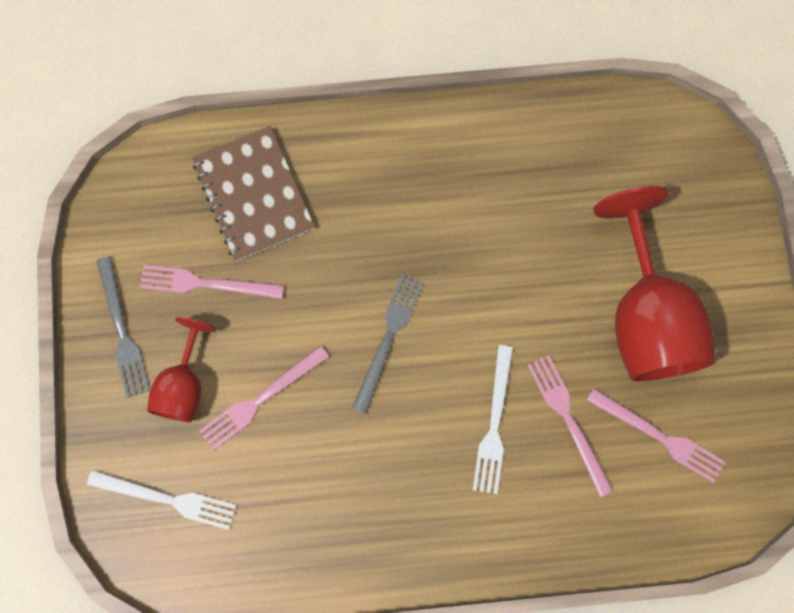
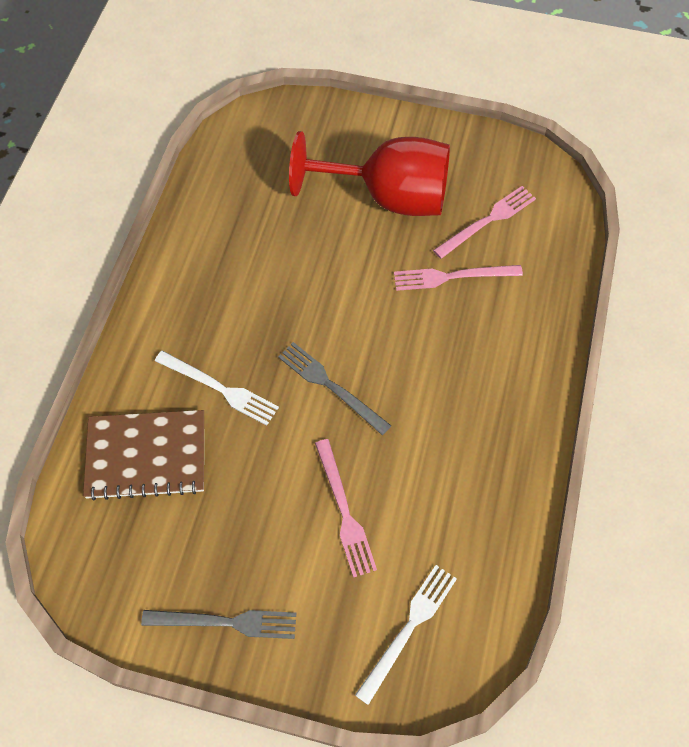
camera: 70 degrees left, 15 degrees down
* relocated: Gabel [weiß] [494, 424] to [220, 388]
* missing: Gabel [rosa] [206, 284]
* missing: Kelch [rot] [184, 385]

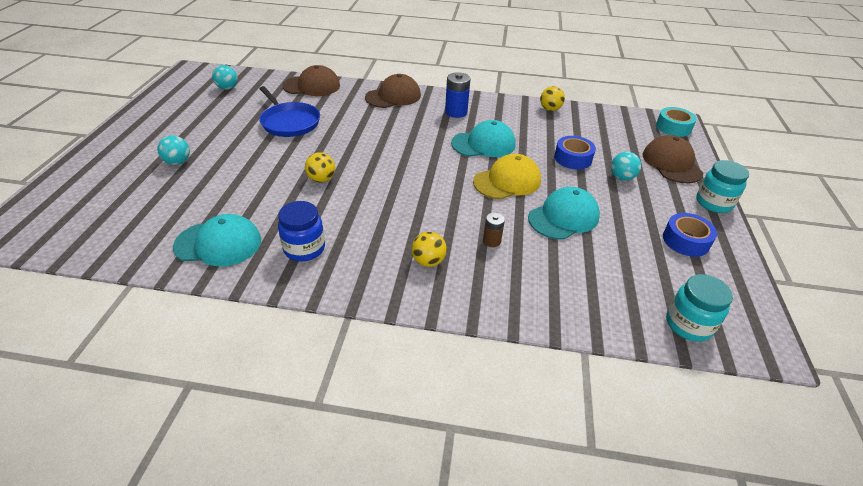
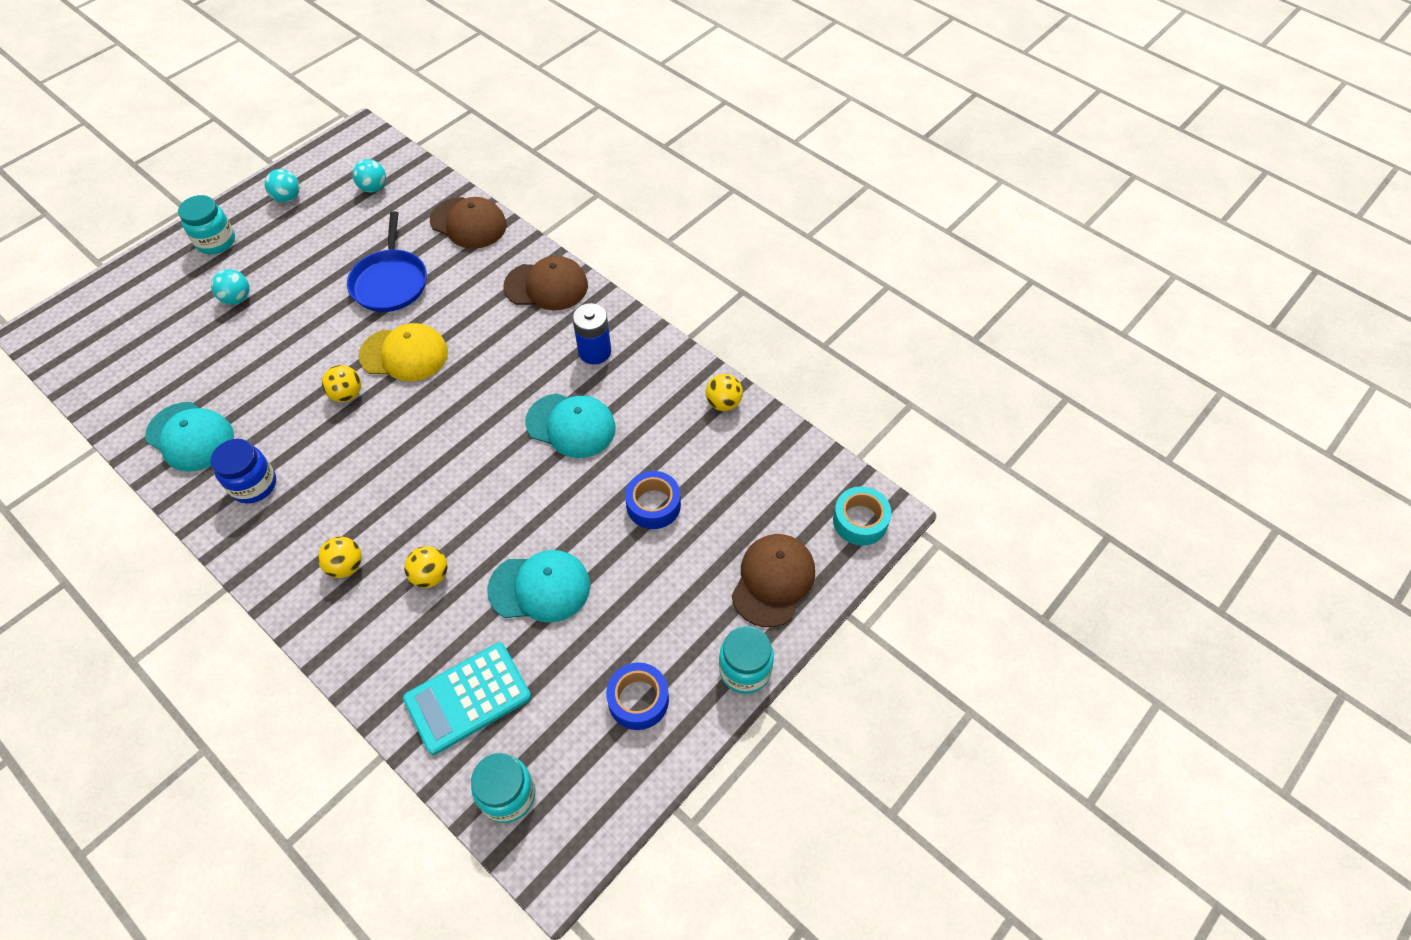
camera: 35 degrees right, 15 degrees up
* appeared: Einmachglas [türkis] [216, 241]
* relocated: Ball [türkis] [621, 177] to [287, 198]
* relocated: Kappe [gelb] [507, 181] to [404, 354]
* appeared: Taschenrechner [türkis] [468, 698]
* exchanged: Batterie [braun] [491, 241] to Ball [gelb] [430, 576]

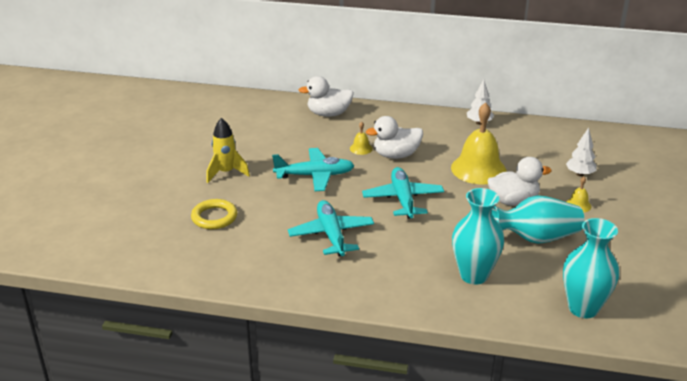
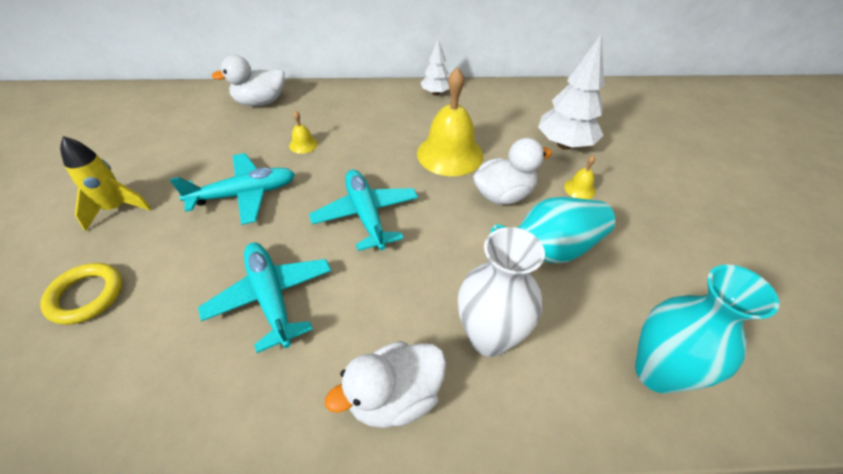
camera: 15 degrees left, 15 degrees up
* relocated: Ente [weiß] [396, 155] to [395, 397]
* colour: Vase [türkis] [474, 275] to Vase [weiß] [489, 337]
* size: Baum [weiß] [580, 174] = [564, 145] x1.75

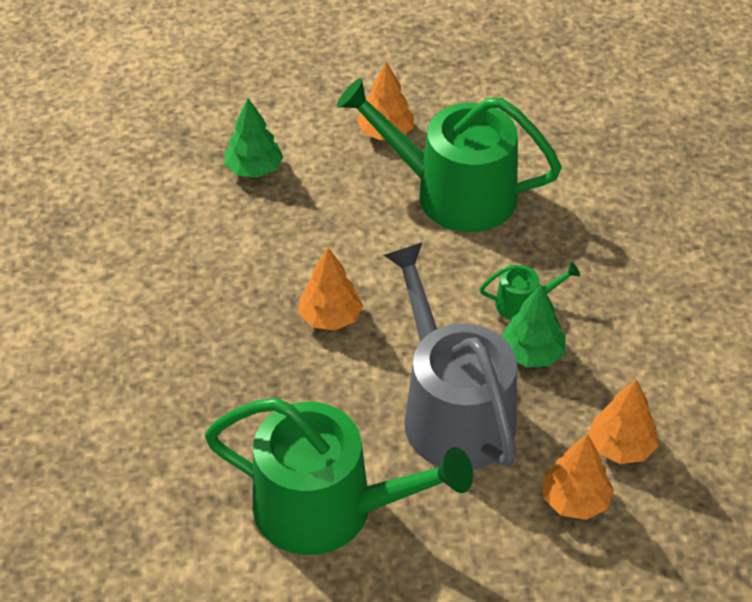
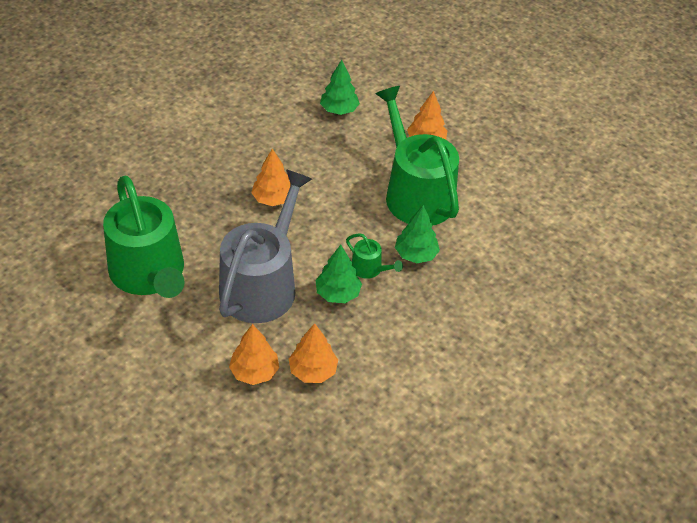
camera: 45 degrees right, 0 degrees up
* appeared: Baum [grün] [415, 254]

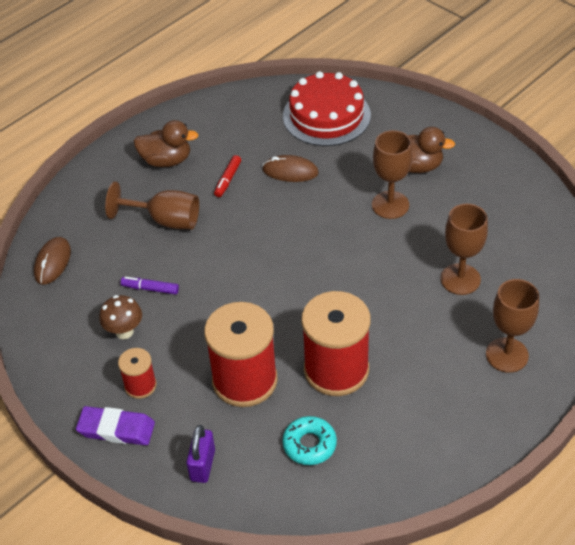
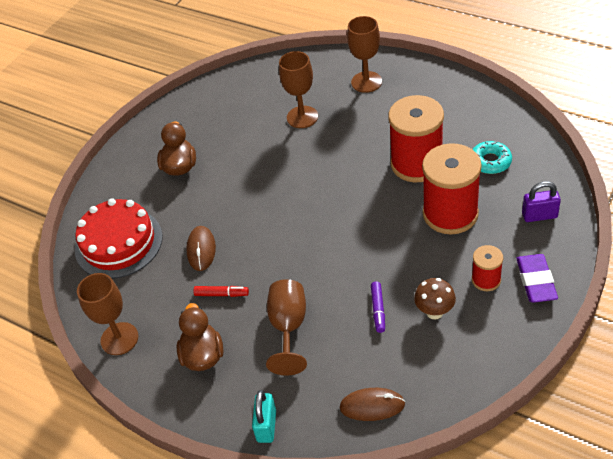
camera: 100 degrees left, 0 degrees up
* relocated: Kelch [braun] [390, 205] to [119, 338]
* appeared: Vorhängeschloss [türkis] [266, 426]

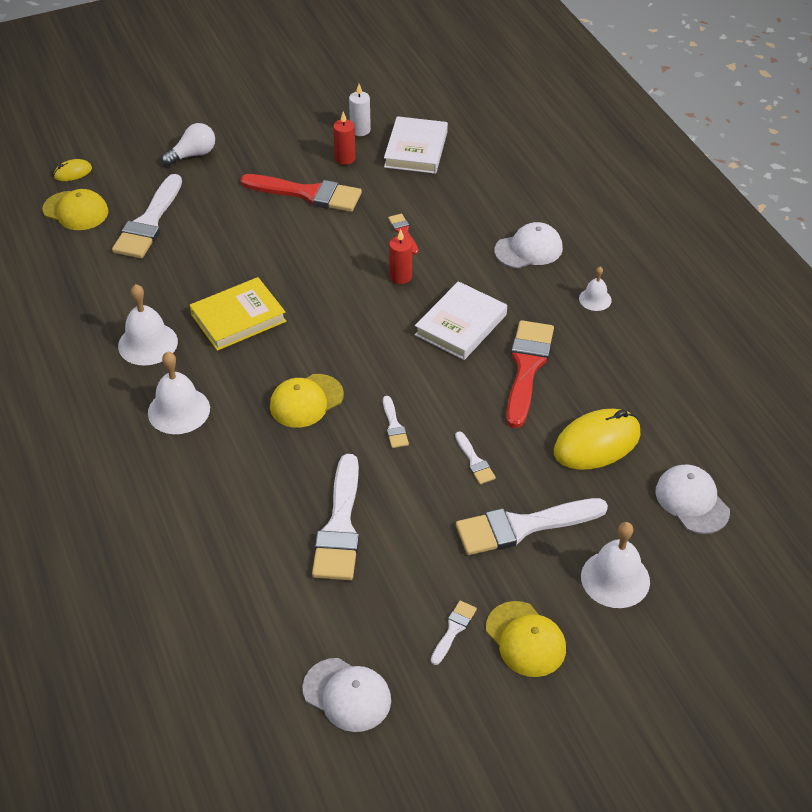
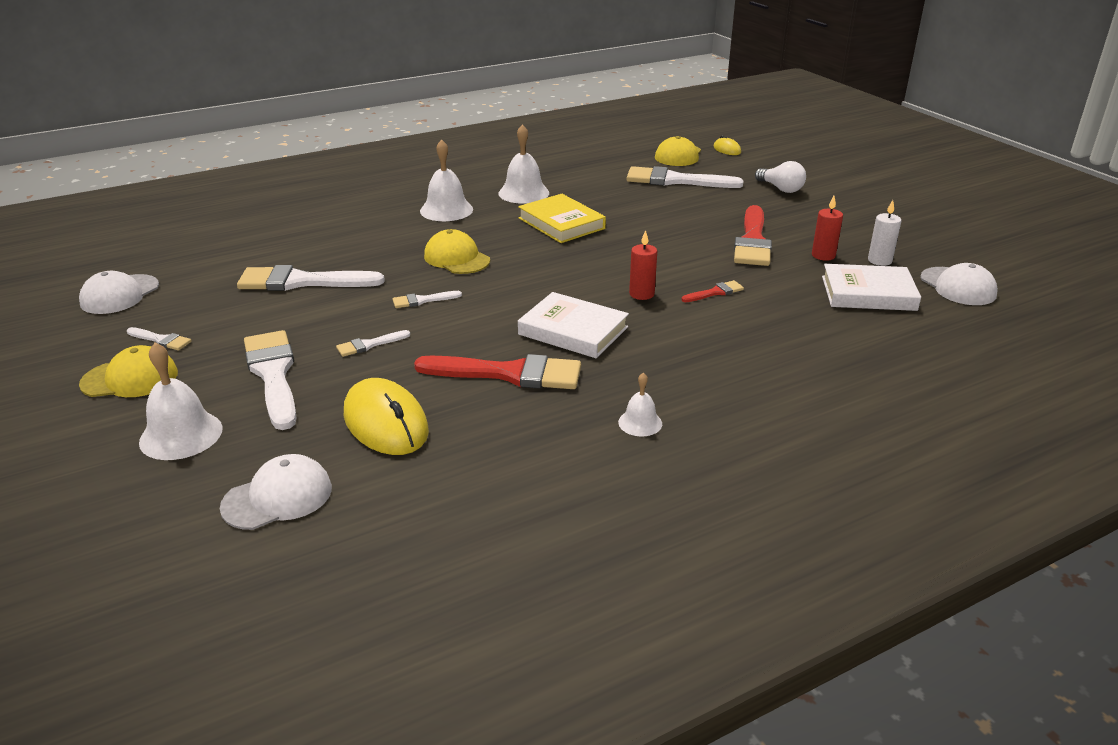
camera: 85 degrees right, 15 degrees down
* spun: Kappe [gelb] [525, 639] = [130, 378] 150 degrees counterclockwise
* relocated: Kappe [weiß] [528, 249] to [958, 286]

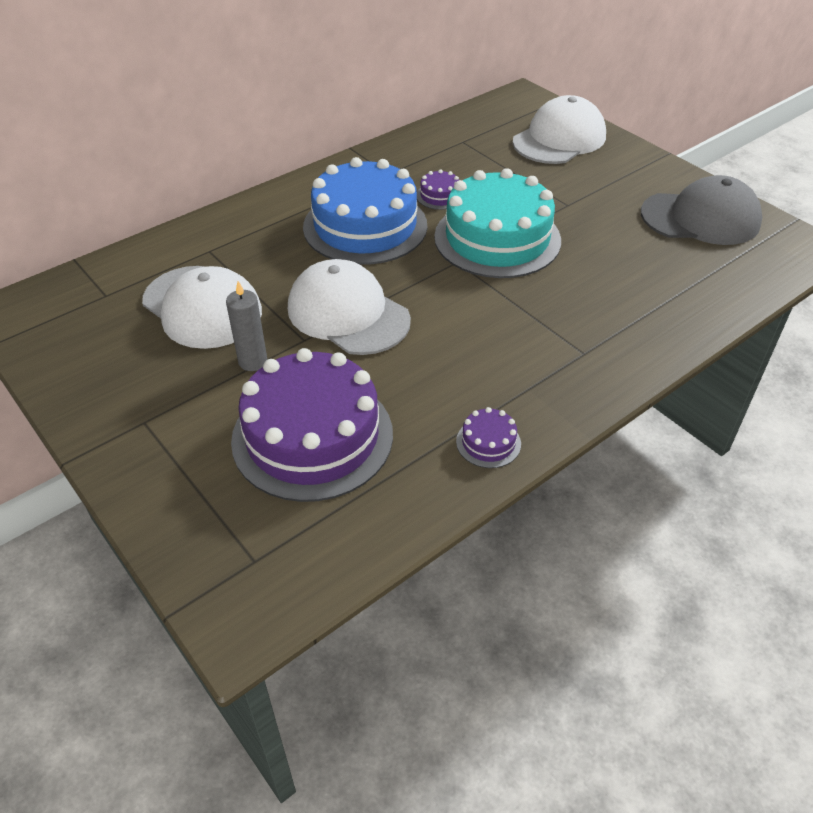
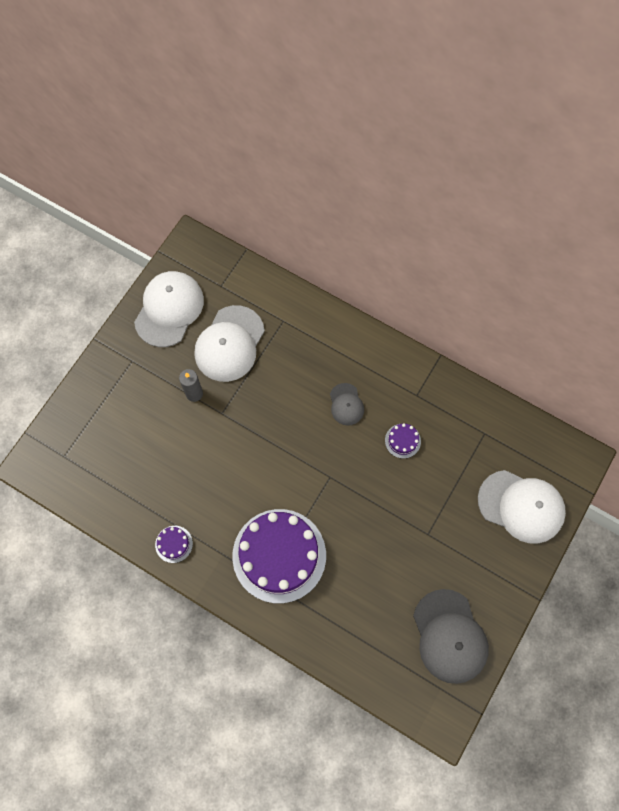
camera: 70 degrees right, 25 degrees up
* relocated: Kappe [weiß] [348, 314] to [169, 309]
* relocated: Kuchen [lila] [312, 436] to [279, 555]
* exchanged: Kuchen [blau] [365, 226] to Kappe [grau] [346, 404]
* missing: Kuchen [türkis] [497, 238]

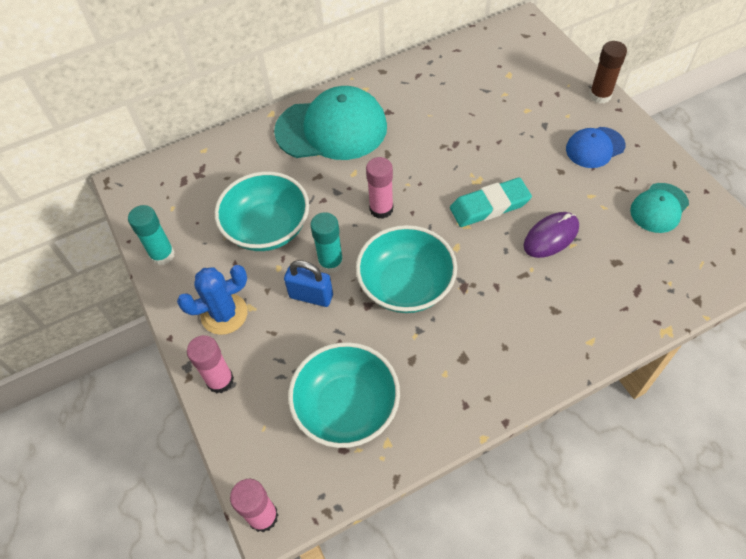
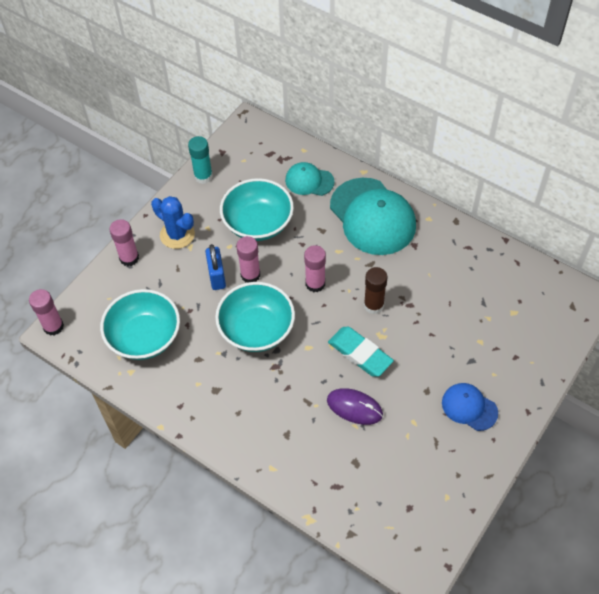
camera: 60 degrees right, 0 degrees up
* colour: Klebestift [türkis] [331, 262] to Klebestift [rosa] [250, 275]
* relocated: Kappe [türkis] [659, 208] to [309, 181]
* relocated: Klebestift [braun] [600, 95] to [373, 305]

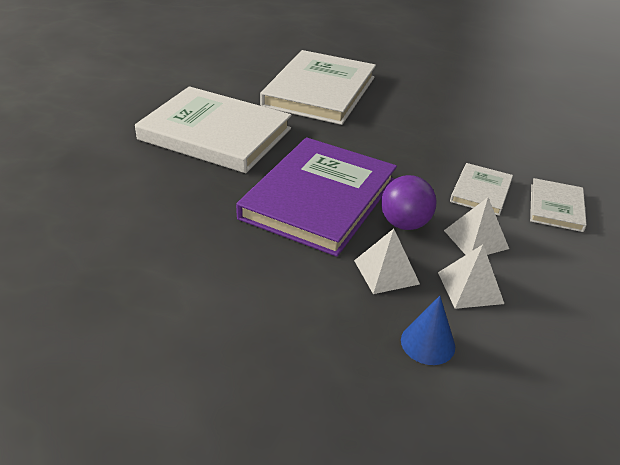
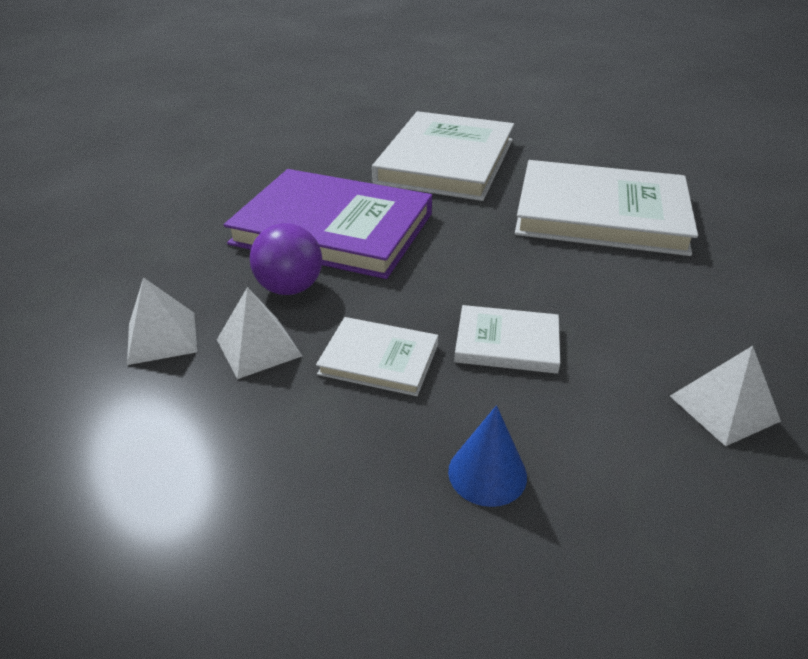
camera: 85 degrees right, 0 degrees up
* relocated: Kegel [blau] [427, 343] to [487, 473]
* relocated: Buch [weiß] [556, 207] to [507, 343]
* relocated: Pyramide [weiß] [386, 272] to [724, 408]

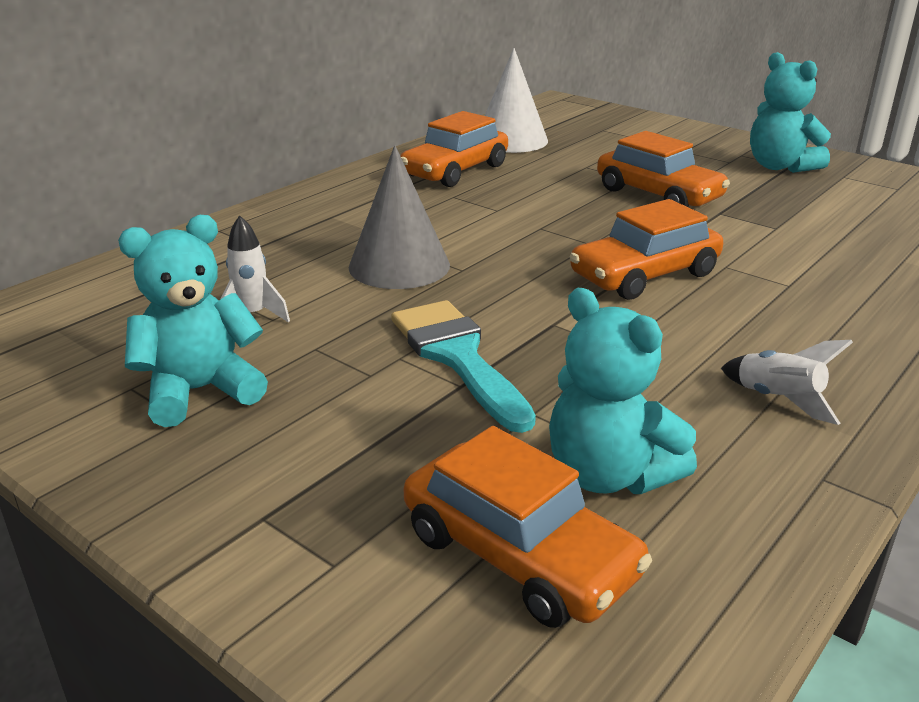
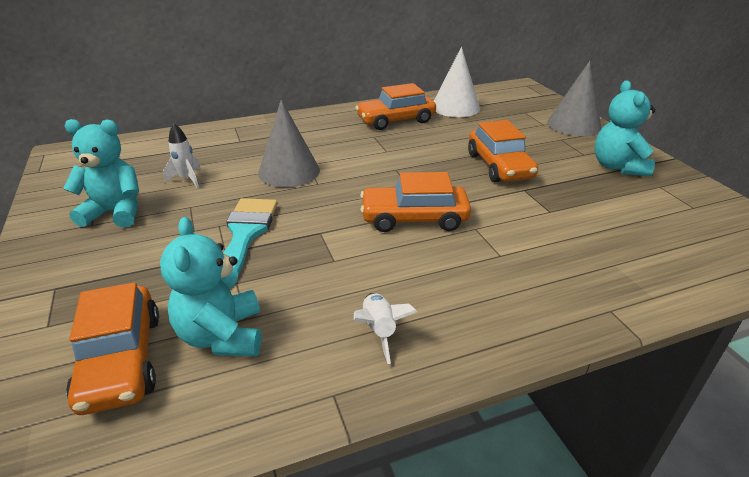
camera: 30 degrees right, 5 degrees up
* appeared: Kegel [grau] [574, 125]

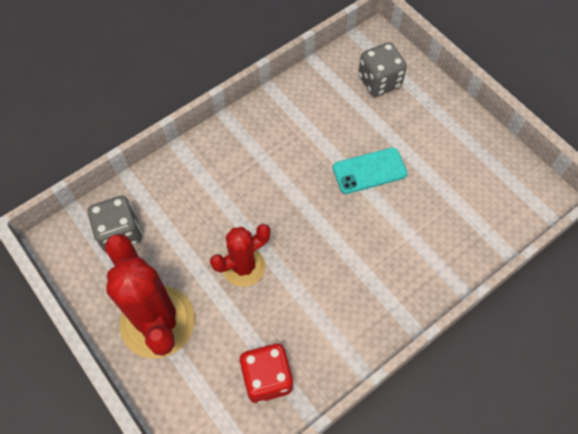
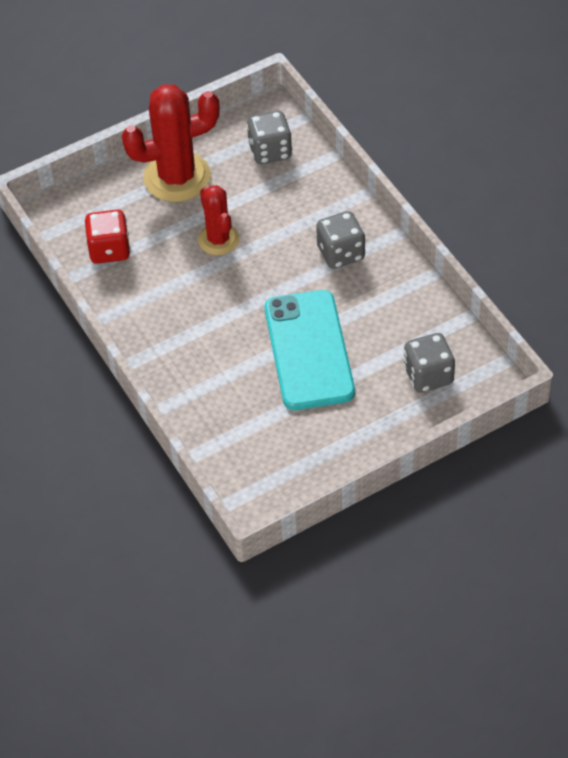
camera: 100 degrees right, 10 degrees down
* size: Handy [türkis] [369, 171] = [309, 350] x1.82
* appeared: Spielwürfel [grau] [341, 253]

